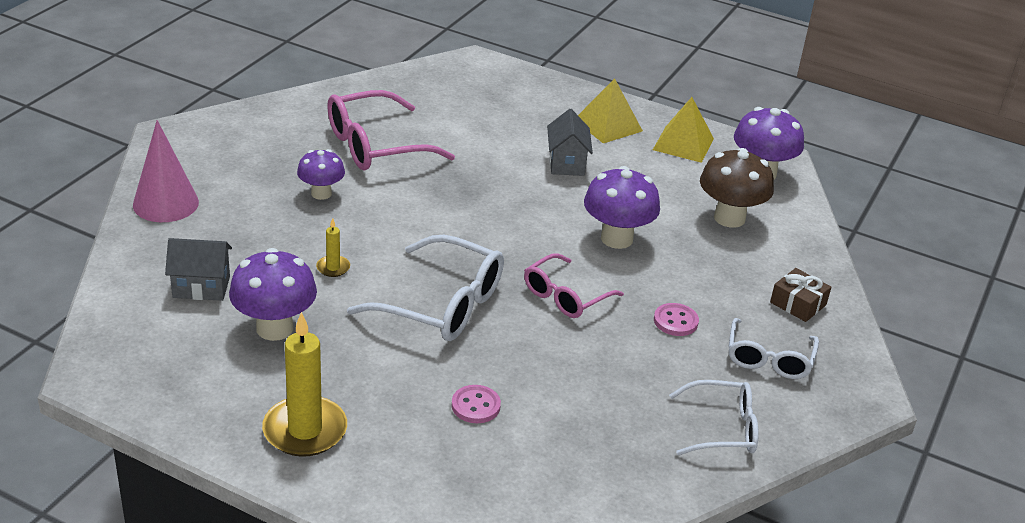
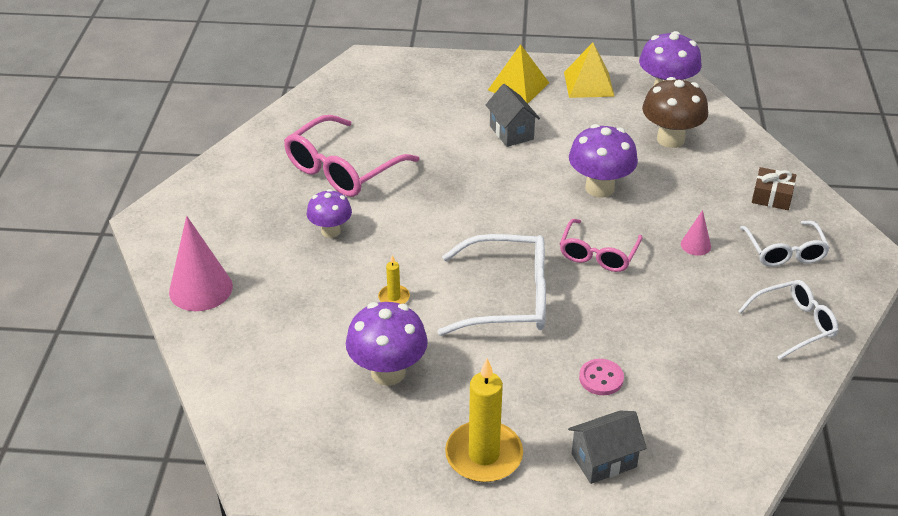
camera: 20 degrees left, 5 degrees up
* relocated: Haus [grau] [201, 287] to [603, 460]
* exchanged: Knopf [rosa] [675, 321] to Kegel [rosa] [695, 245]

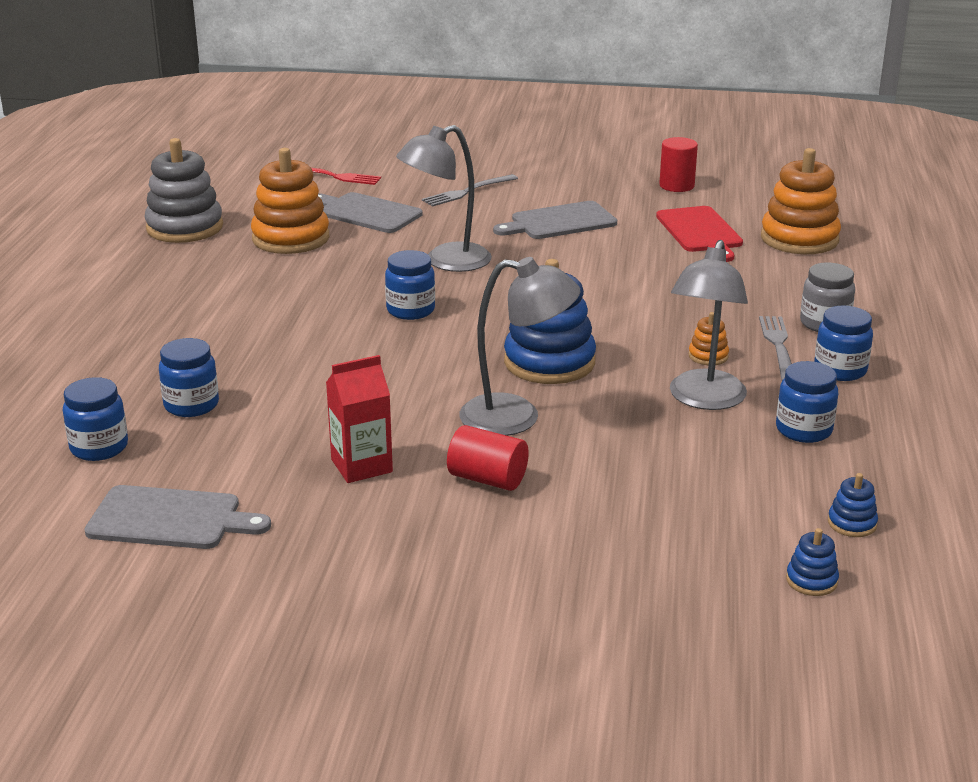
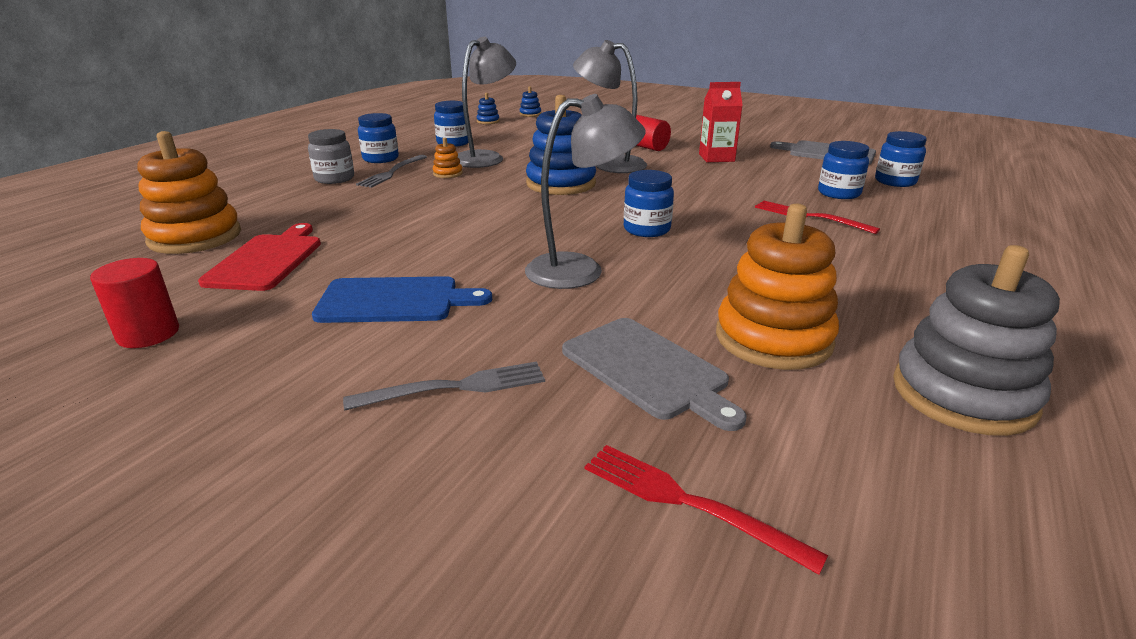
camera: 160 degrees left, 0 degrees up
* colour: Schneidebrett [grau] [559, 222] to Schneidebrett [blau] [394, 301]
* appeared: Gabel [rot] [809, 217]

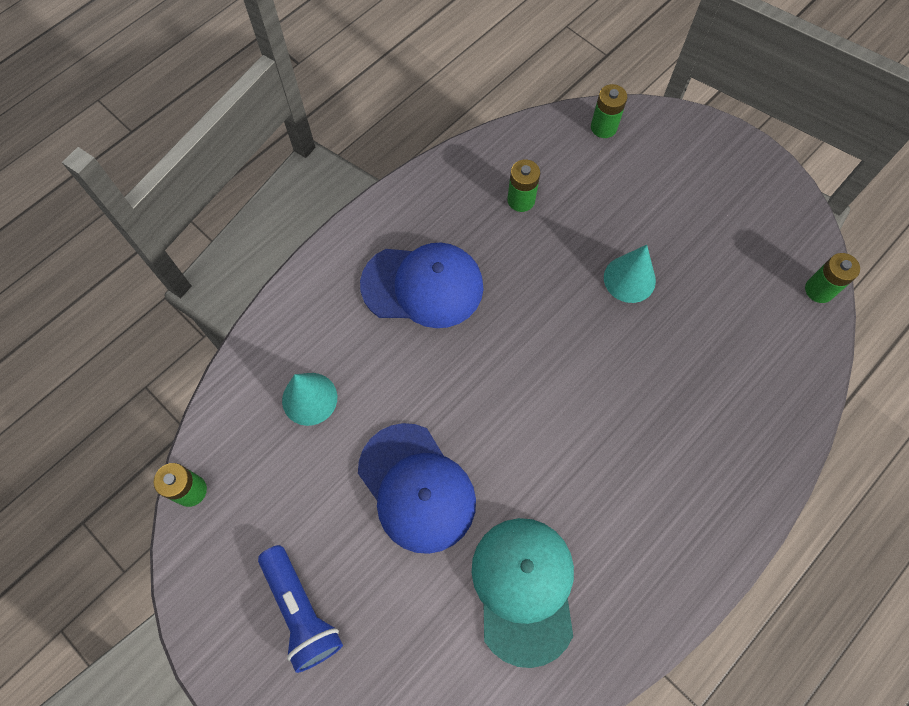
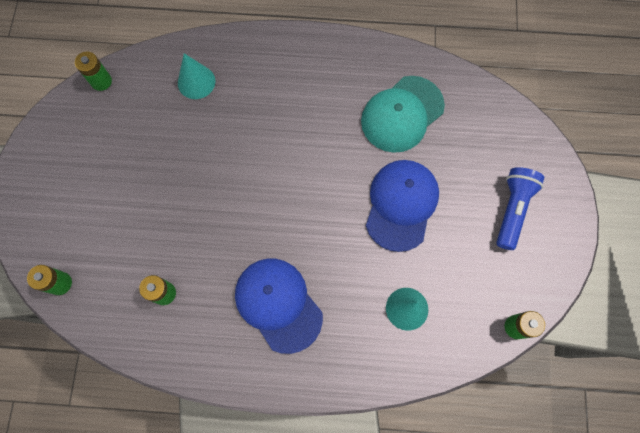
camera: 130 degrees left, 5 degrees up
* relocated: Kegel [türkis] [629, 279] to [196, 82]

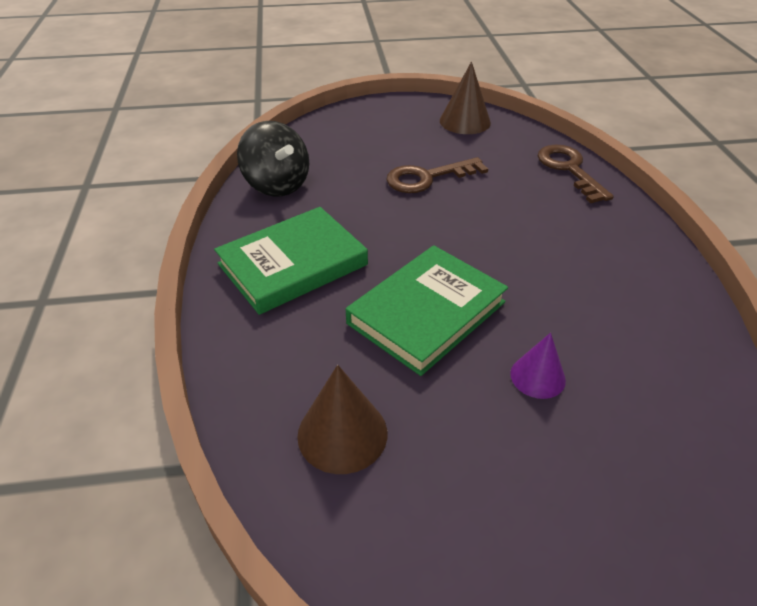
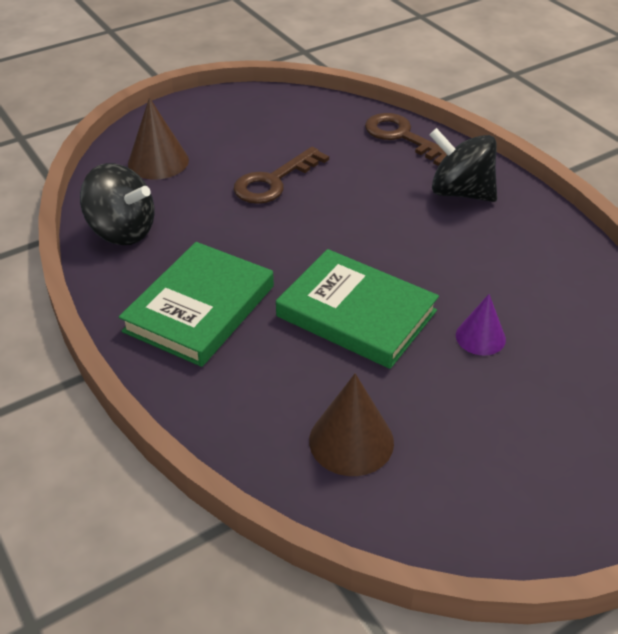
camera: 25 degrees left, 0 degrees up
* relocated: Kegel [braun] [465, 121] to [158, 161]
* spun: Buch [grün] [427, 313] = [356, 313] 75 degrees counterclockwise
* appeared: Kreisel [schwarz] [460, 192]

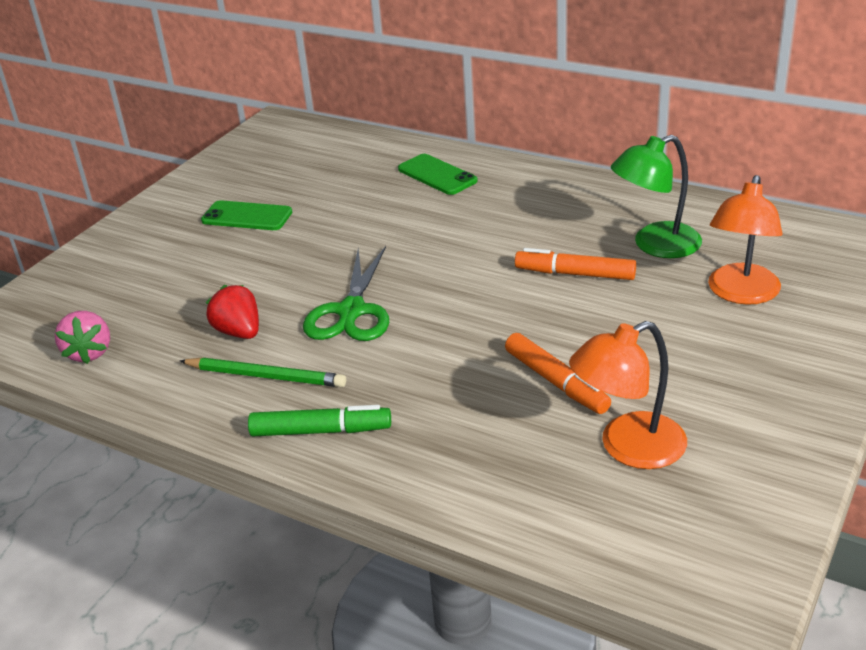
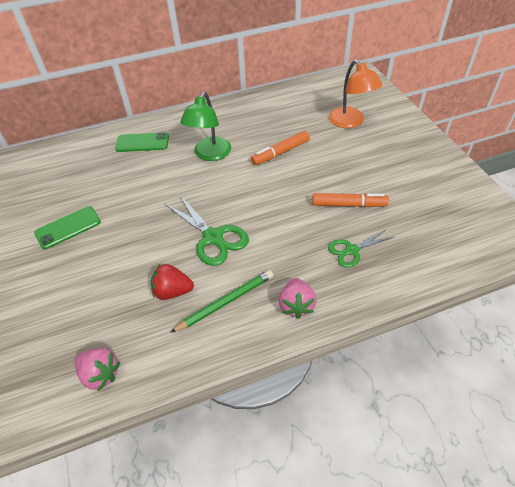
camera: 50 degrees left, 15 degrees up
* relocated: Lampe [grün] [655, 245] to [210, 154]
* exchanged: Filzstift [grün] [321, 431] to Erdbeere [rosa] [296, 305]
* appeared: Schere [grün] [352, 250]
* missing: Lampe [orange] [628, 448]

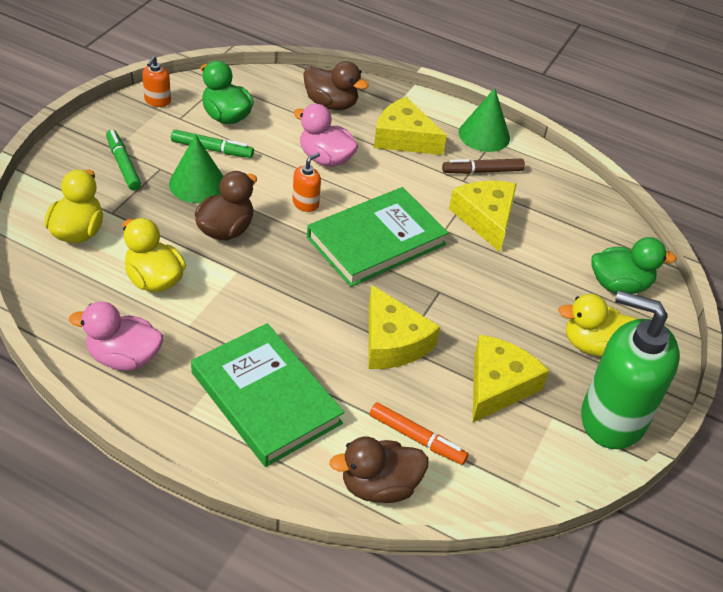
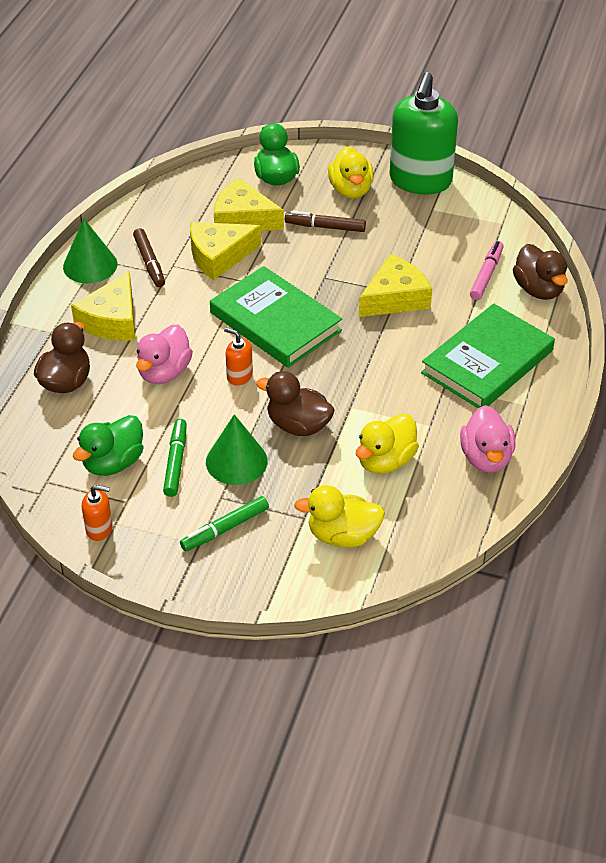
camera: 95 degrees left, 0 degrees up
* relocated: Käse [gelb] [498, 385] to [243, 219]
* appeared: Filzstift [braun] [325, 227]
* colour: Filzstift [orange] [417, 438] to Filzstift [rosa] [486, 275]

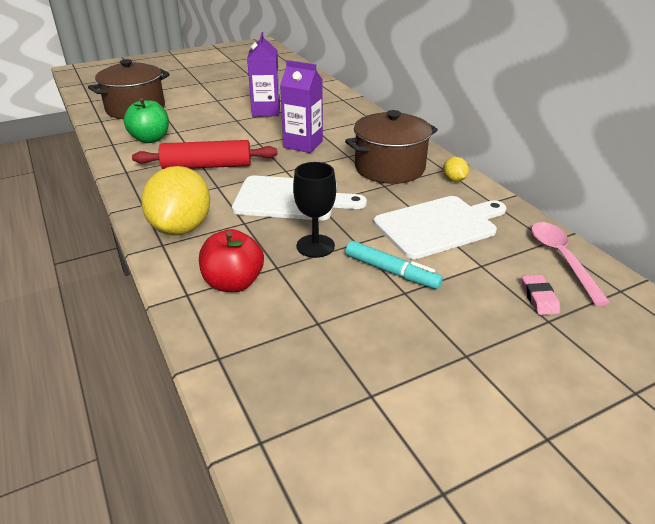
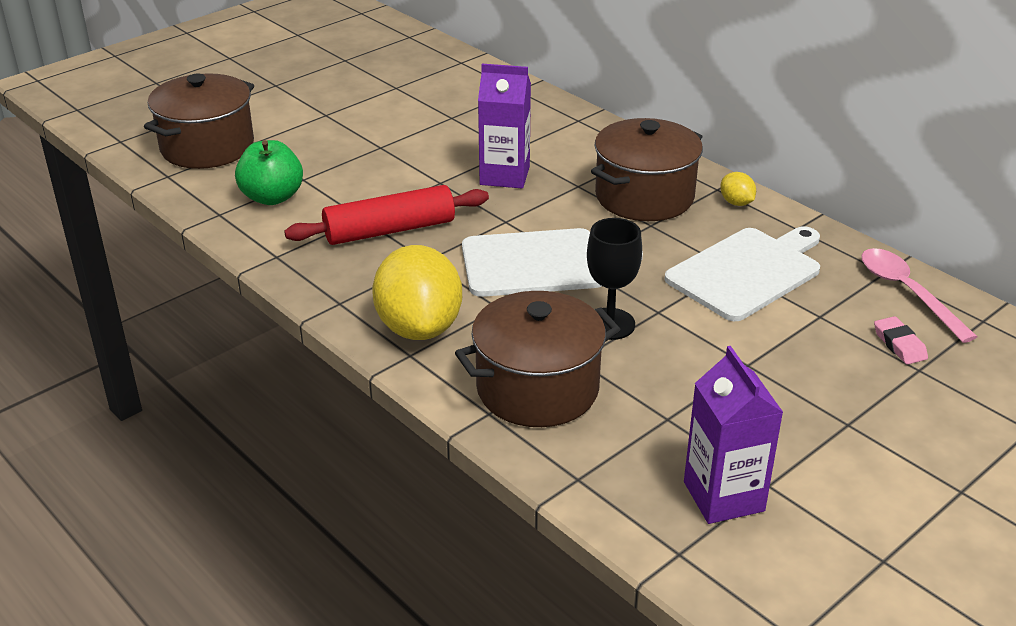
camera: 15 degrees left, 0 degrees up
* exchanged: Apfel [rot] [233, 283] to Kochtopf [braun] [537, 389]
* relocated: Getränkekarton [lila] [266, 111] to [723, 496]
* missing: Filzstift [türkis] [391, 271]

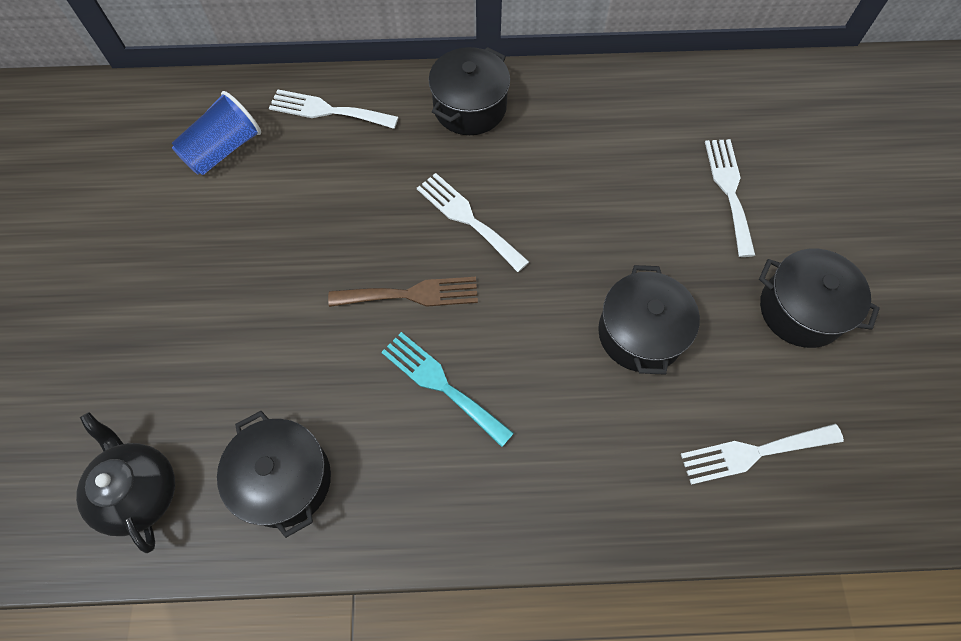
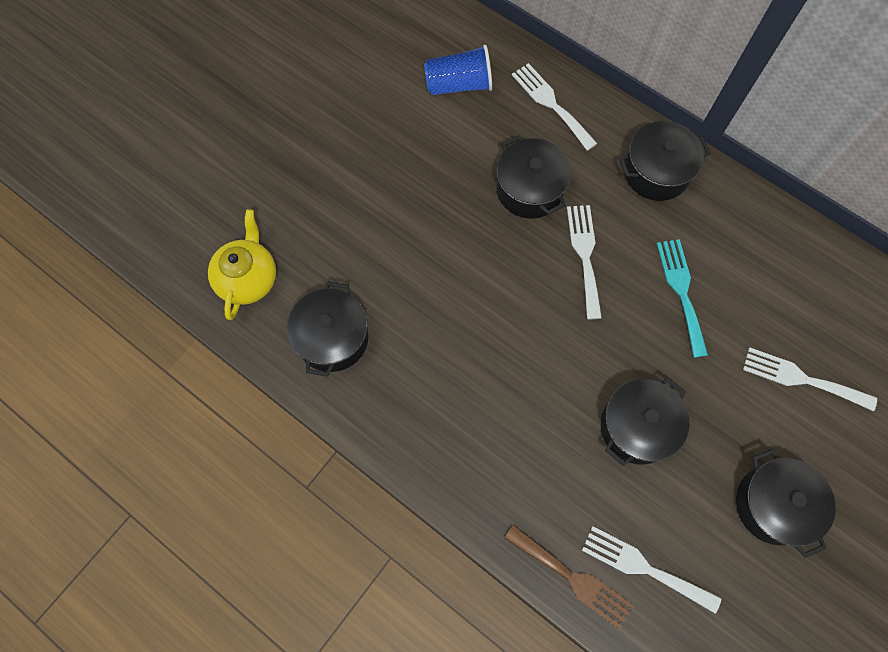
camera: 40 degrees right, 5 degrees up
* colour: Teekanne [schwarz] [139, 491] to Teekanne [gelb] [248, 278]
* appeared: Kochtopf [schwarz] [529, 189]
* relocated: Gabel [braun] [411, 294] to [573, 578]
* relocated: Gabel [türkis] [441, 385] to [681, 291]
* spun: Gabel [weiß] [729, 190] = [801, 379] 105 degrees counterclockwise

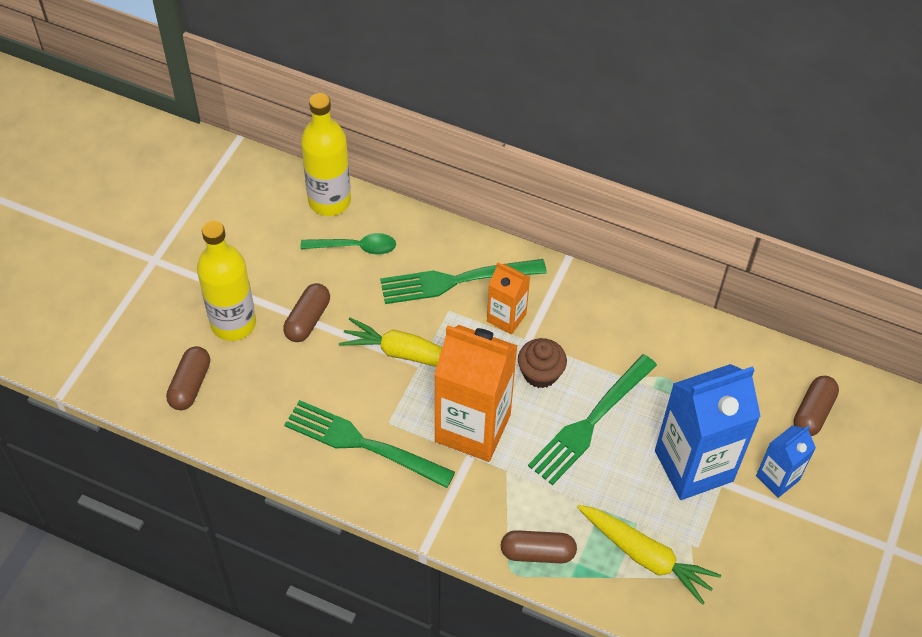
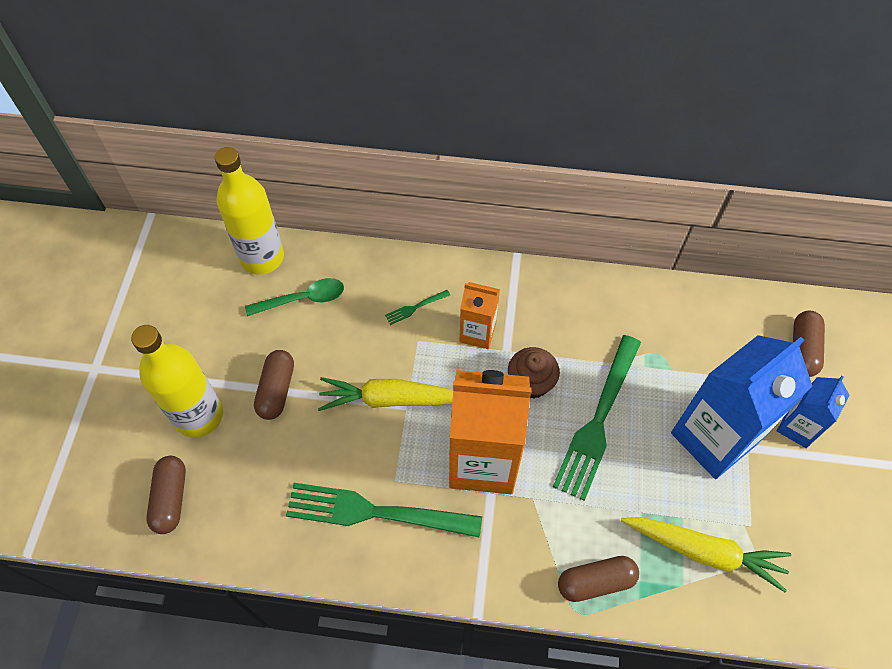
camera: 15 degrees left, 5 degrees up
* size: Gabel [grün] [456, 281] = [415, 307] x0.40

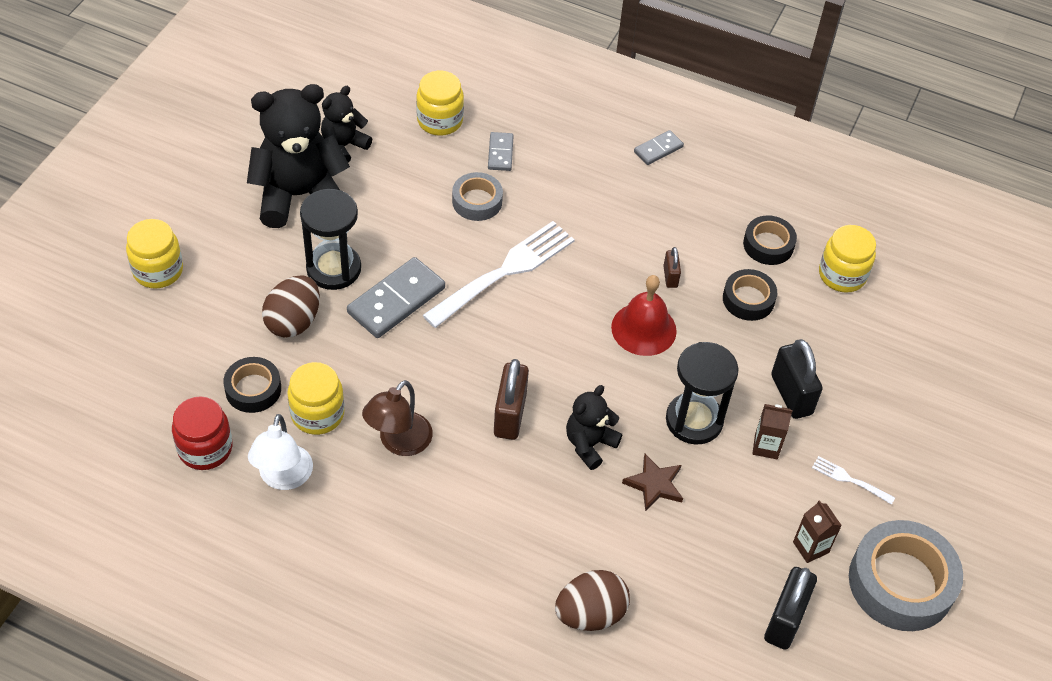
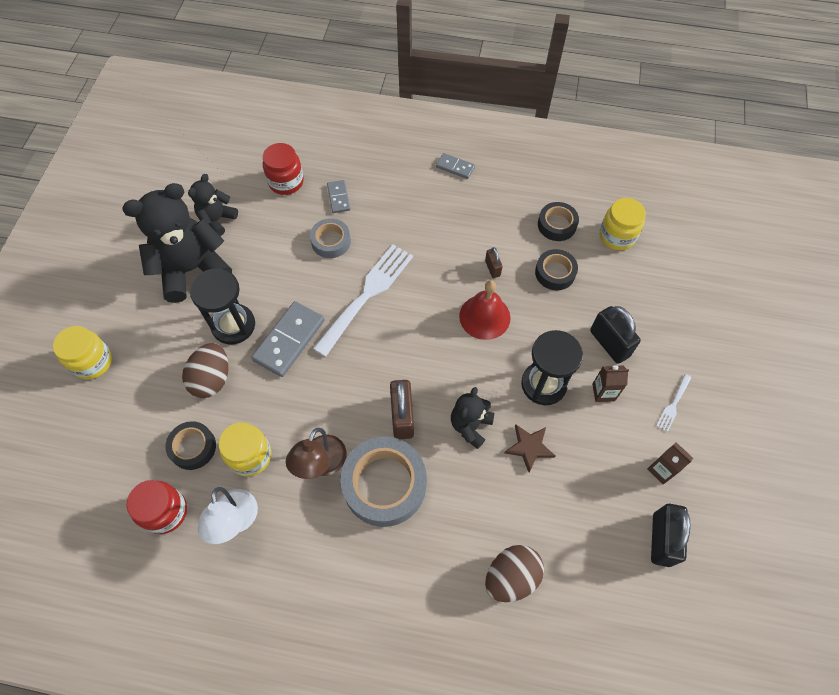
camera: 10 degrees left, 10 degrees up
* colour: Einmachglas [gelb] [440, 120] to Einmachglas [rot] [286, 182]
* relocated: Klebeband [grau] [901, 582] to [384, 484]
* spun: Dominostein [grau] [658, 149] = [455, 167] 75 degrees clockwise
* spun: Gabel [weiß] [850, 480] = [673, 404] 75 degrees counterclockwise

